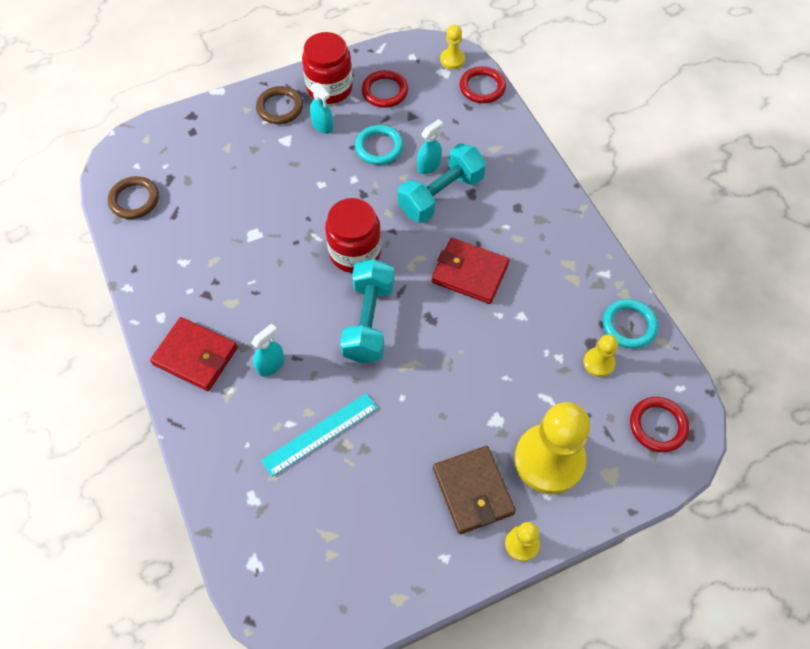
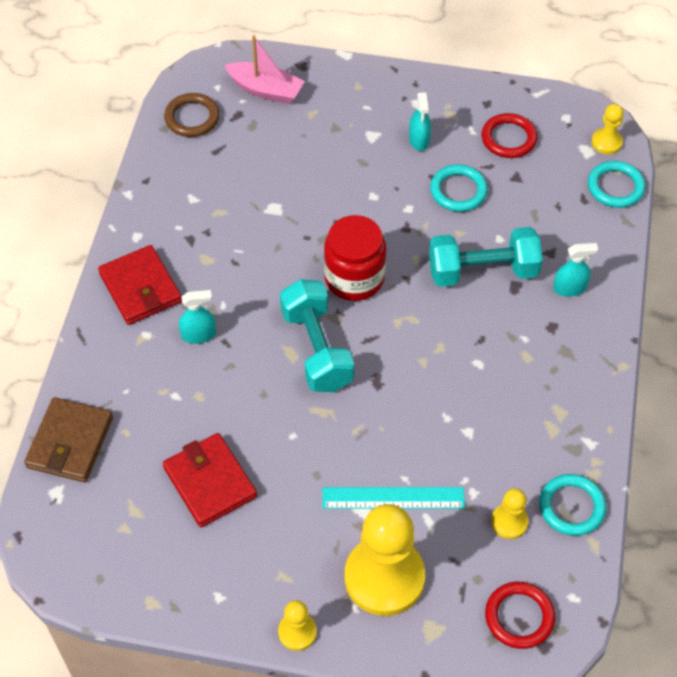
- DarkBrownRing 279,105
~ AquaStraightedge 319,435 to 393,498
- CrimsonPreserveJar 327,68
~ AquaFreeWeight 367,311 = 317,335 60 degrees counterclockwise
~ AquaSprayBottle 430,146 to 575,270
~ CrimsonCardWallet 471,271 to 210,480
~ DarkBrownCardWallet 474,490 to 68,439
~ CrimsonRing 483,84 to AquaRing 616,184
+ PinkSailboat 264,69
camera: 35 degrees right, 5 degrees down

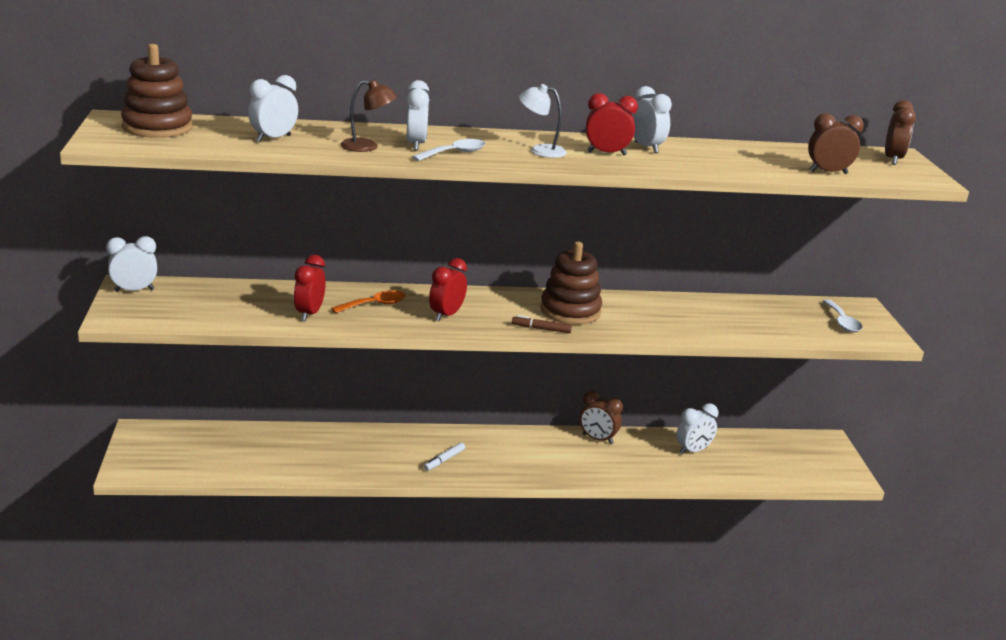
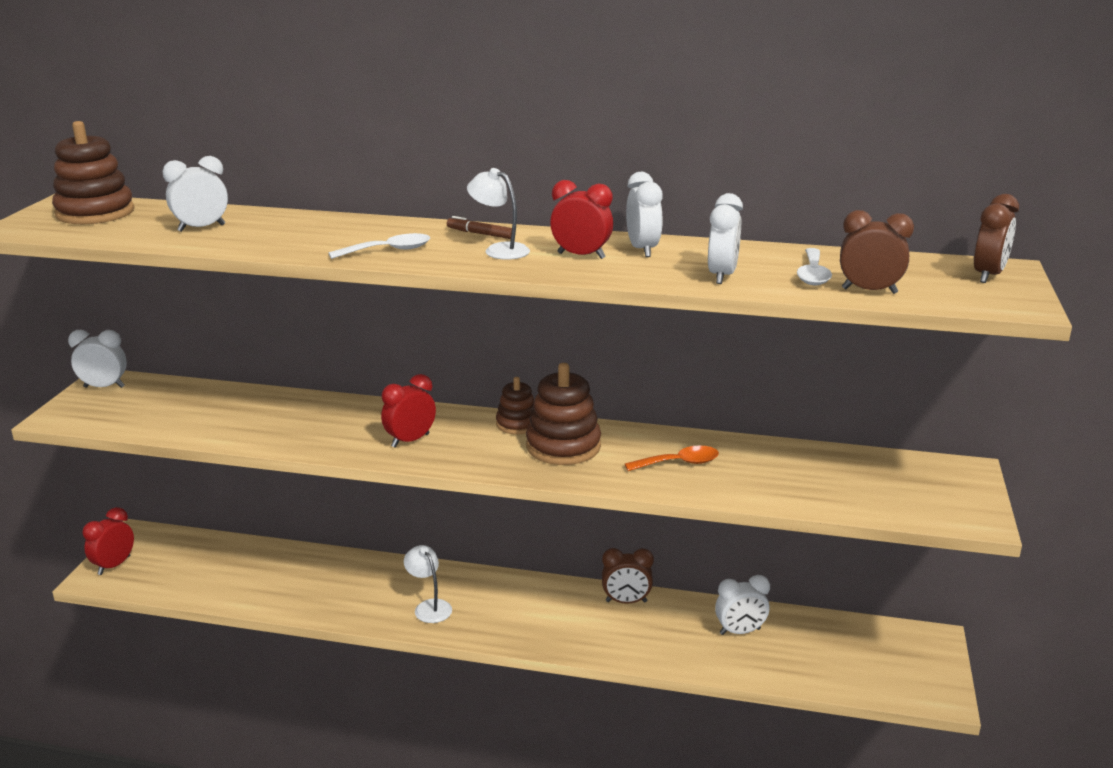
~ CrimsonClock 310,288 to 108,541
~ OrangeColouredTeaspoon 368,301 to 672,458
- DarkBrownDeskLamp 368,116
~ SnowWhiteClock 417,115 to 725,238
~ SnowWhiteFeltPen 444,456 to SnowWhiteDeskLamp 428,584
~ DarkBrownFeltPen 542,324 to 479,227
~ DarkBrownClock 601,417 = 628,576 45 degrees counterclockwise
~ SnowWhiteTeaspoon 843,315 to 814,266
+ DarkBrownRingStacker 515,405
camera: 20 degrees right, 0 degrees up

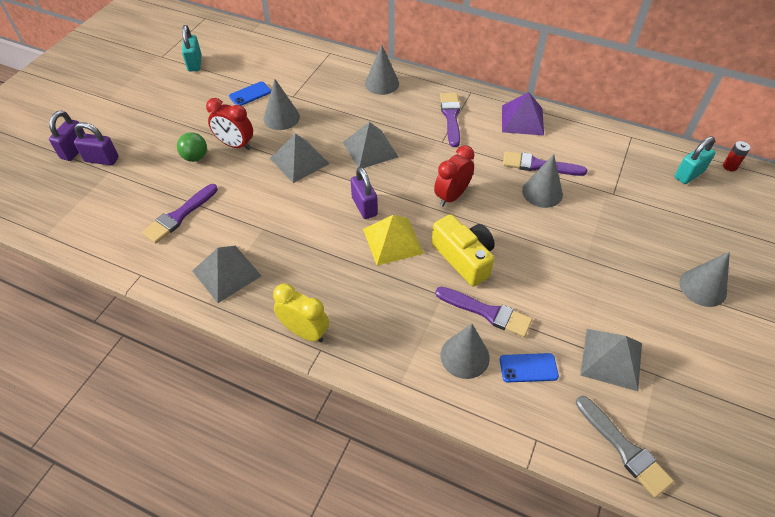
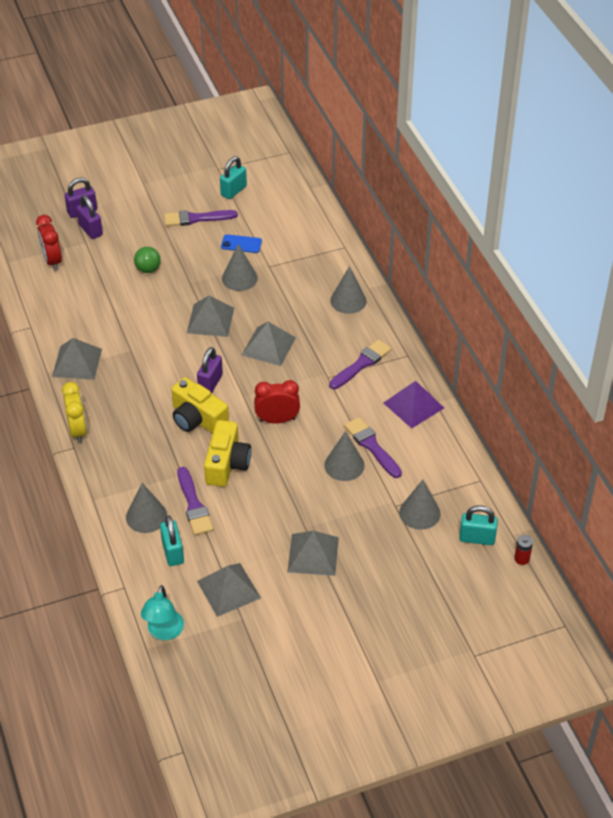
~ VioletBrush 180,213 to 201,218
~ CrimsonClock 229,124 to 49,243
~ YellowPyramidShape 393,240 to YellowPhotoCamera 200,405
~ CobaltSmartphone 529,368 to AquaSmallLock 172,540
~ AshGreyBrush 625,447 to AquaDeskLamp 162,612
~ AshGreyCone 704,279 to 420,505
+ AshGreyPyramidShape 313,553
camera: 45 degrees right, 5 degrees down

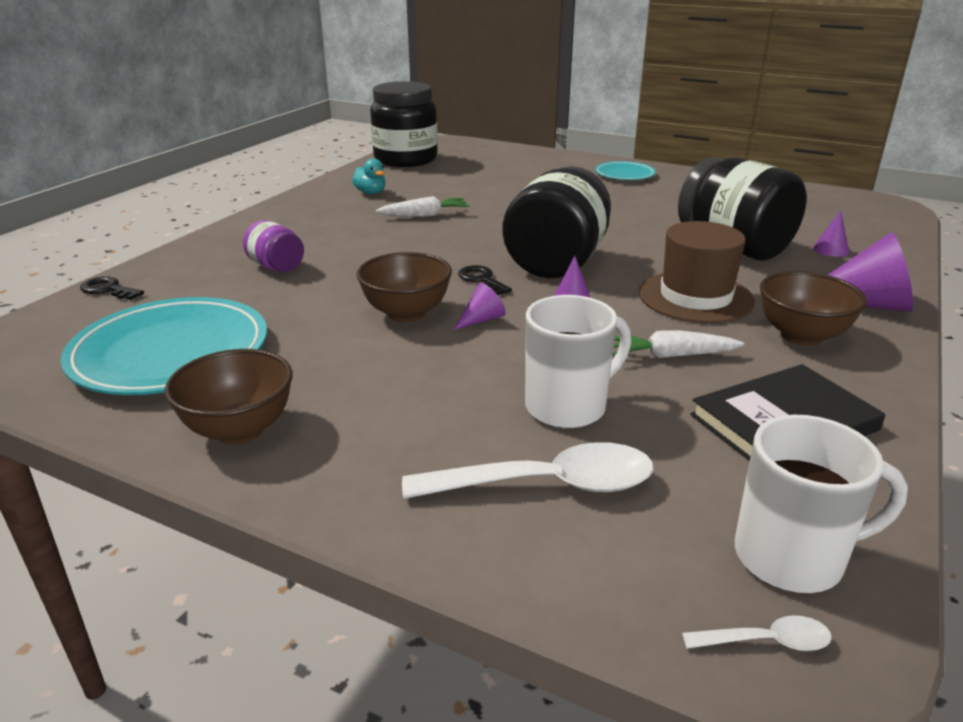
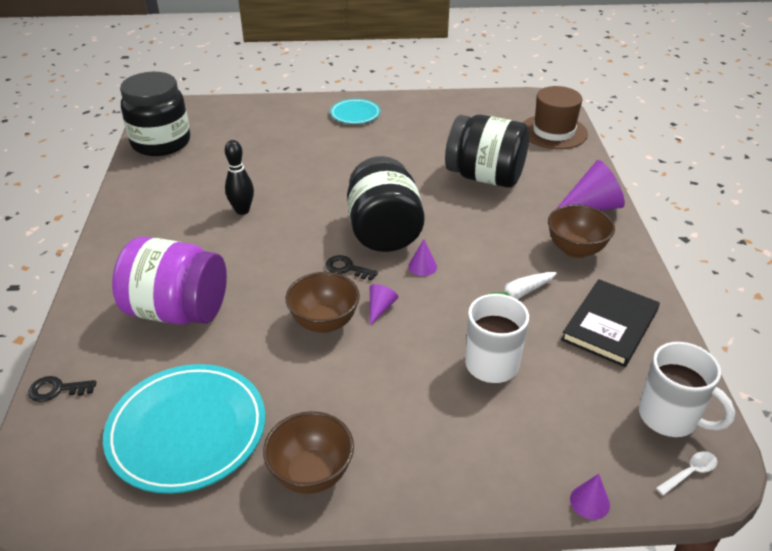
~ VioletPreserveJar 273,246 = 169,281 x2.07
- AquaRubberDuck 369,176
~ SnowWhiteToyCarrot 423,206 to JetBlackBowlingPin 239,177
- SnowWhiteTeaspoon 528,470
~ DarkBrownTopHat 697,272 to 555,117
~ SnowWhiteMug 821,504 = 687,389 75 degrees clockwise
~ VioletCone 831,233 to 590,497
camera: 30 degrees left, 10 degrees up

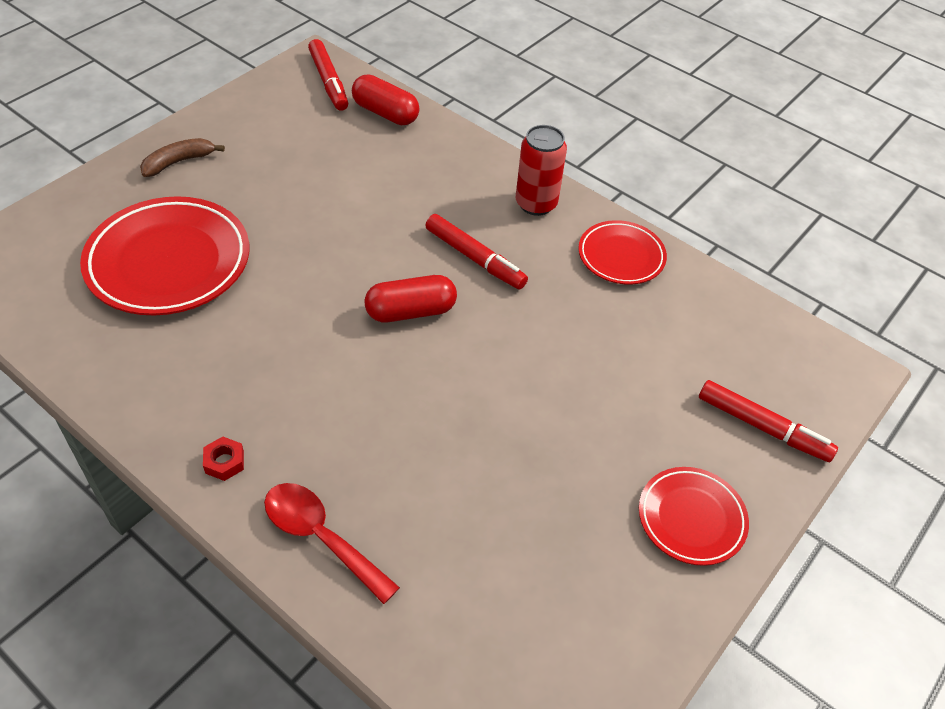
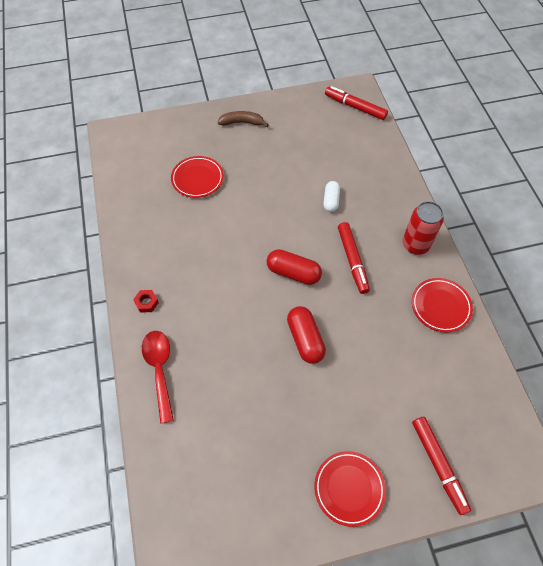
~ CrimsonPlate 164,255 = 197,177 x0.57
~ CrimsonFeltPen 328,75 = 356,103 105 degrees clockwise
~ CrimsonCapsule 386,99 to 306,335
+ SnowWhiteCapsule 331,196
camera: 40 degrees right, 10 degrees up

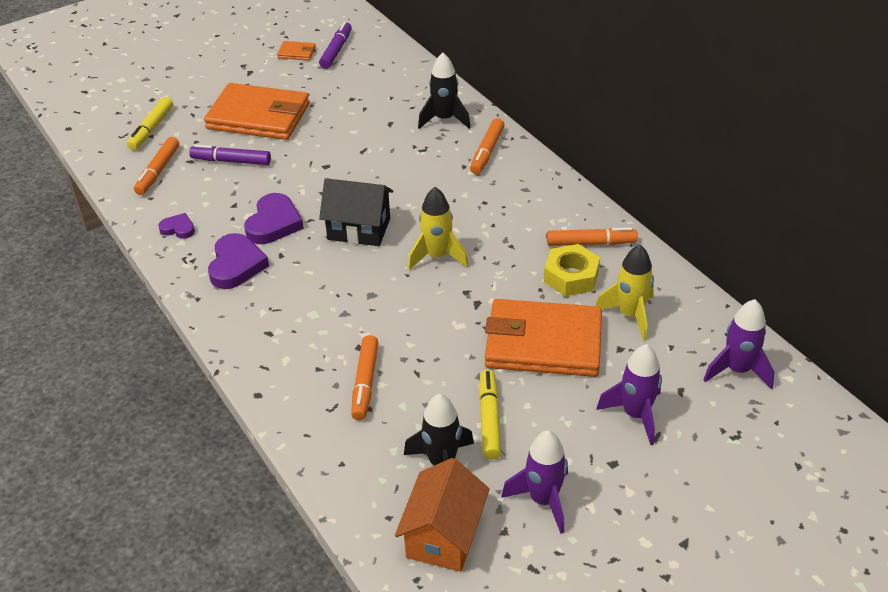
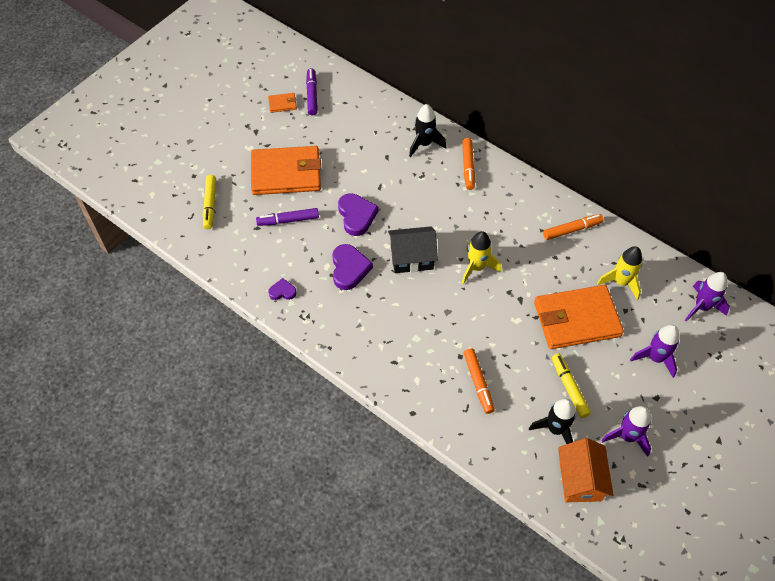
- OrangeColouredFeltPen 156,166
~ VioletHeart 238,261 to 358,214
- YellowHexagonNut 572,270
camera: 20 degrees left, 15 degrees up

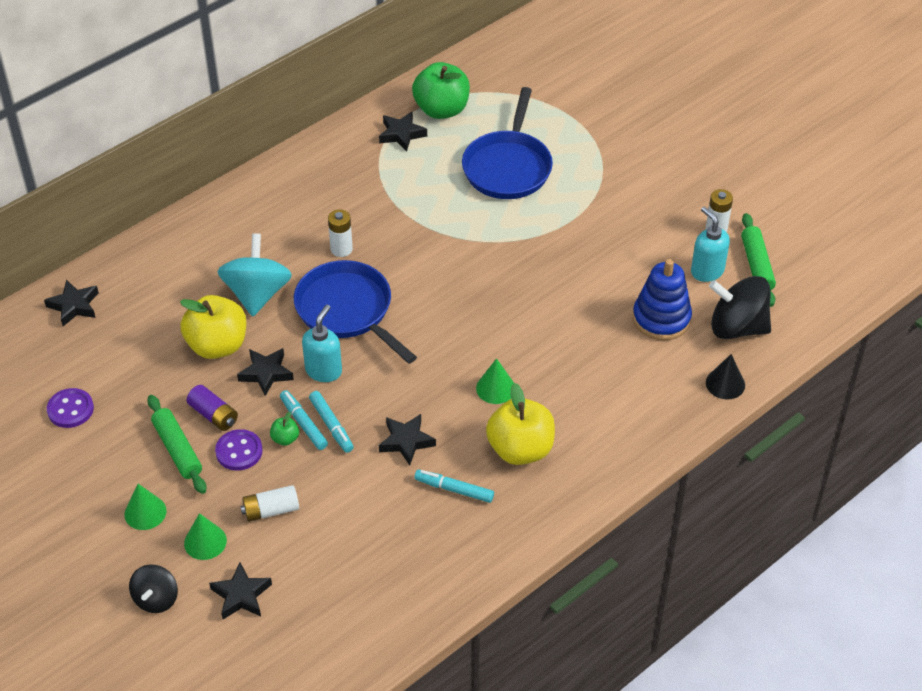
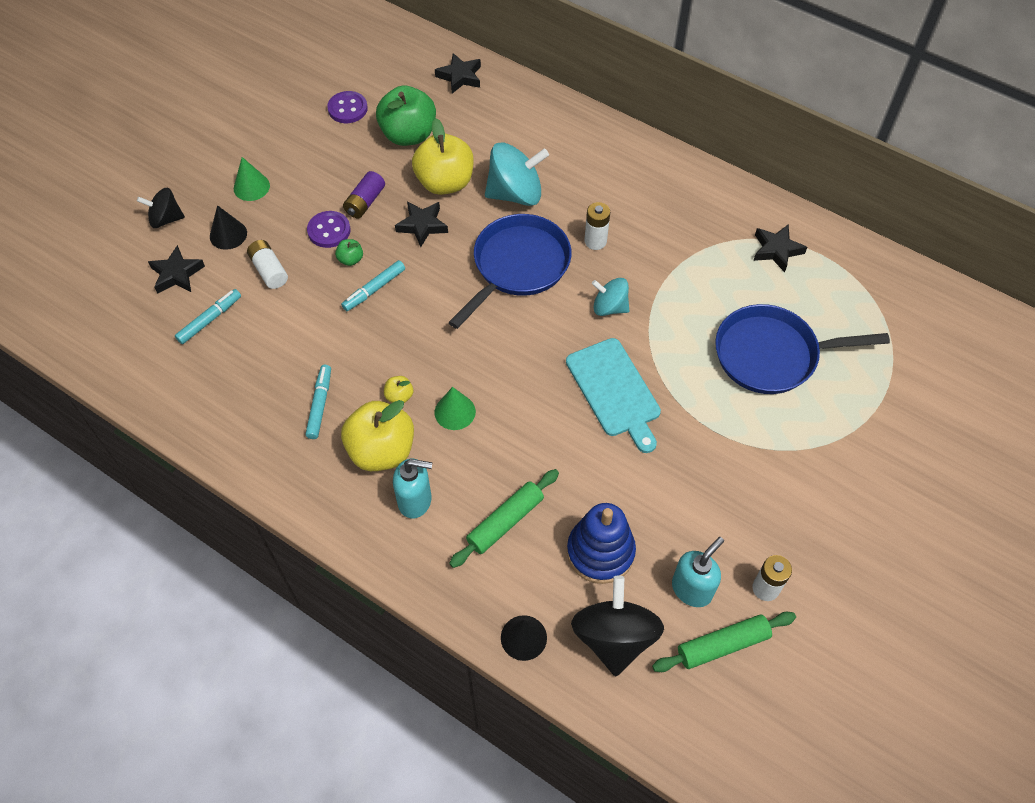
~ GreenRollingPin 177,444 to 504,518
~ GreenCone 205,536 to JetBlackCone 228,227
~ AquaFeltPen 304,420 to 208,316
~ AquaPumpBottle 322,343 to 413,489
- JetBlackStarShape 407,439
~ GreenAppleFruit 441,90 to 406,115
+ YellowAppleFruit 398,389
+ AquaChoppingBoard 613,395
+ AquaSpinningTop 610,297
camera: 75 degrees right, 10 degrees up

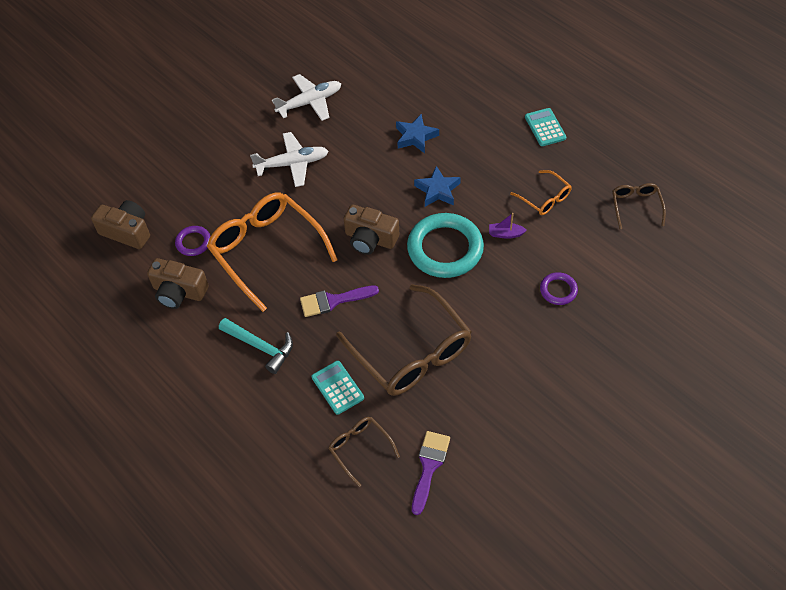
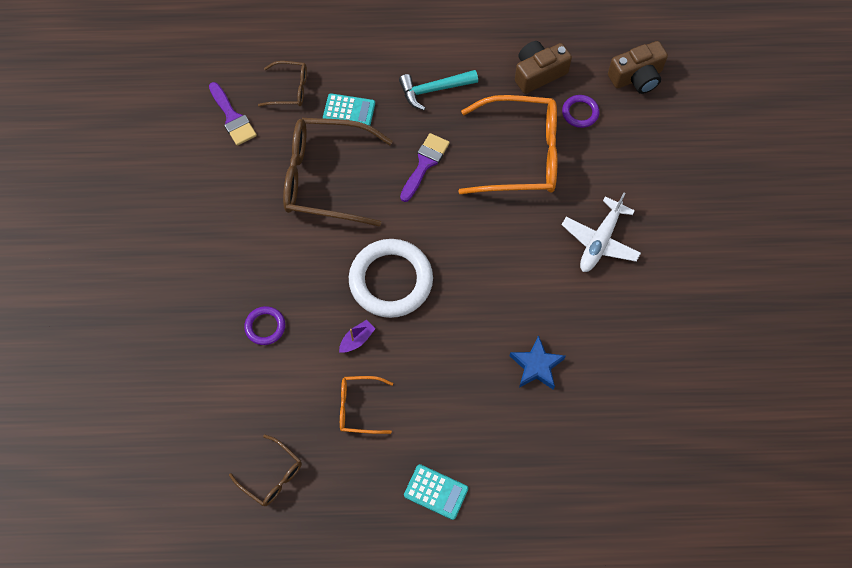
- SnowWhiteAeroplane 306,97
- DarkBrownPhotoCamera 371,229
~ AquaRing 445,245 to SnowWhiteRing 391,278
- CobaltStarShape 437,186
camera: 130 degrees right, 10 degrees up

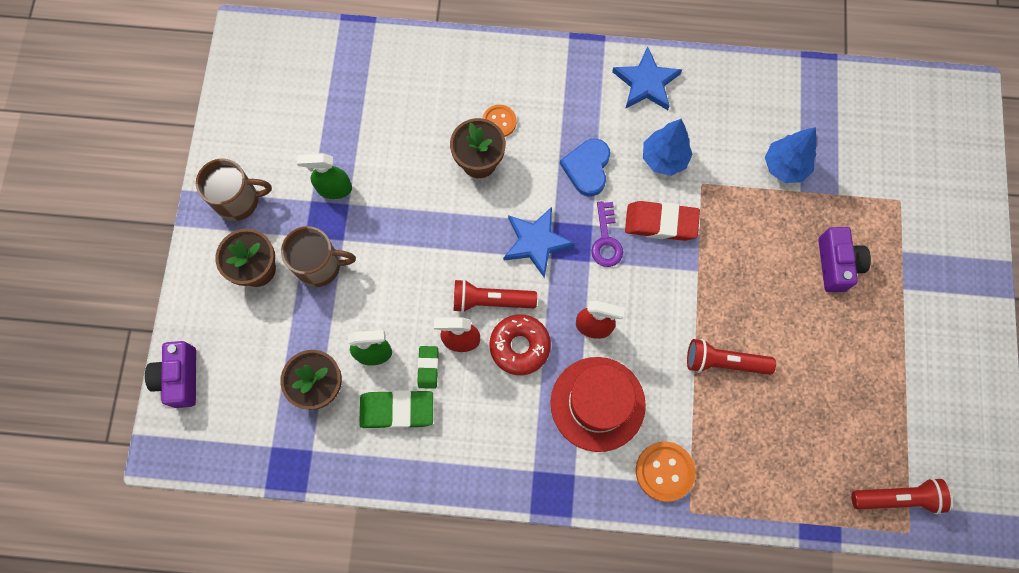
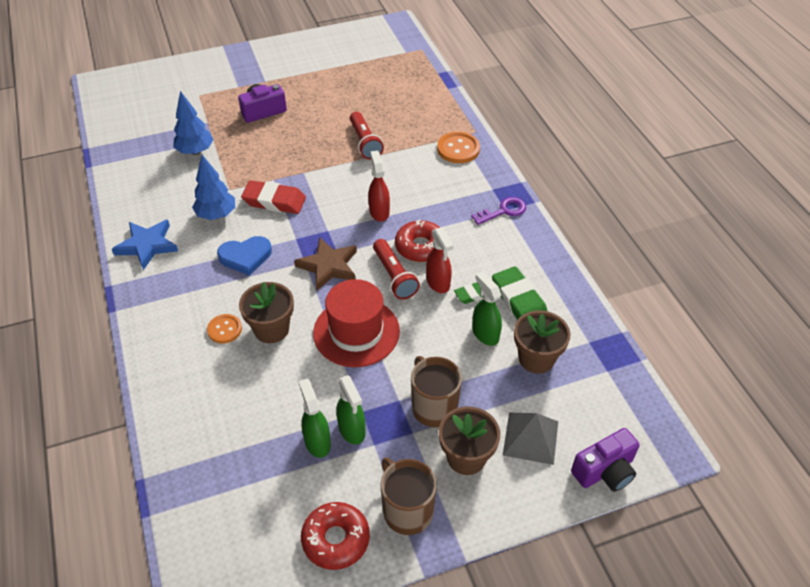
~ CobaltStarShape 539,242 to DarkBrownStarShape 325,264
~ CrimsonTopHat 598,404 to 356,323
~ VioletKey 607,234 to 498,211
~ CrimsonPencilEraser 662,221 = 273,197 60 degrees counterclockwise
- CrimsonFlashlight 901,496
+ GreenSprayBottle 314,418
+ CrimsonDonut 335,536
+ AshGreyPyramidShape 530,439
camera: 115 degrees left, 25 degrees down

